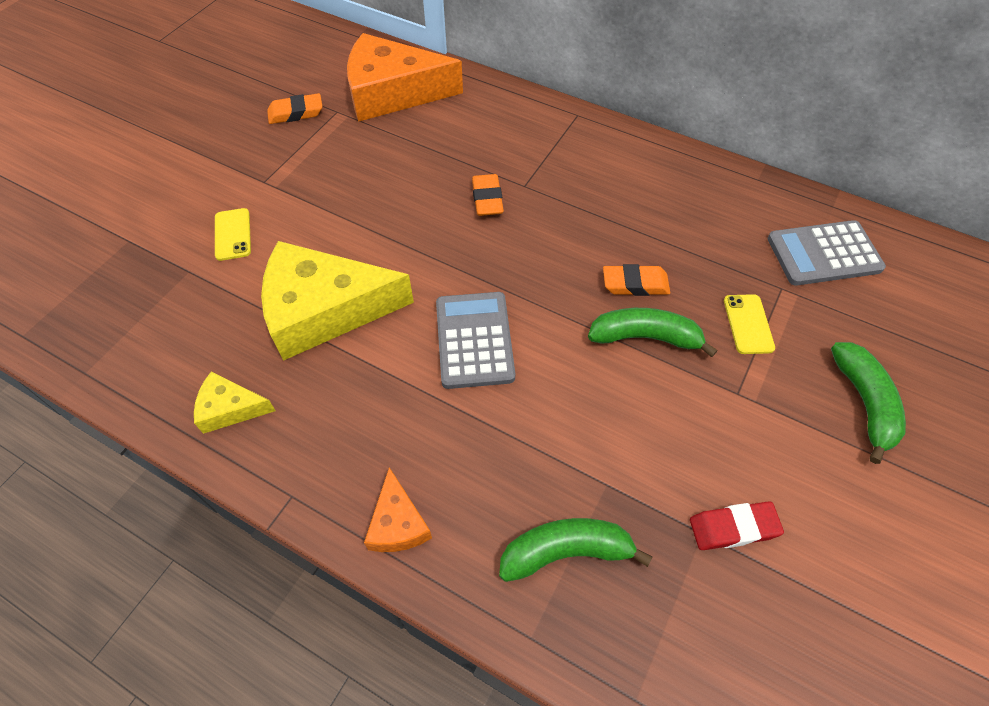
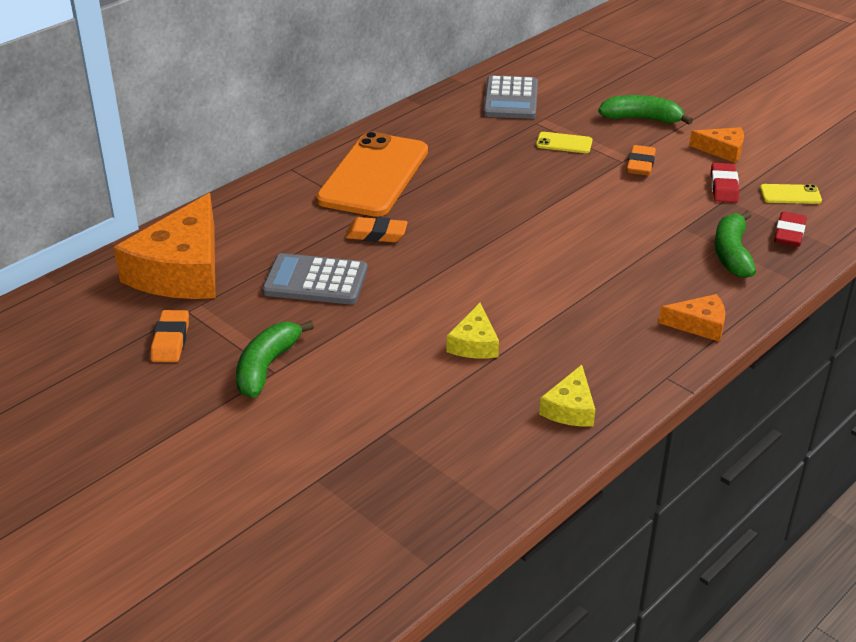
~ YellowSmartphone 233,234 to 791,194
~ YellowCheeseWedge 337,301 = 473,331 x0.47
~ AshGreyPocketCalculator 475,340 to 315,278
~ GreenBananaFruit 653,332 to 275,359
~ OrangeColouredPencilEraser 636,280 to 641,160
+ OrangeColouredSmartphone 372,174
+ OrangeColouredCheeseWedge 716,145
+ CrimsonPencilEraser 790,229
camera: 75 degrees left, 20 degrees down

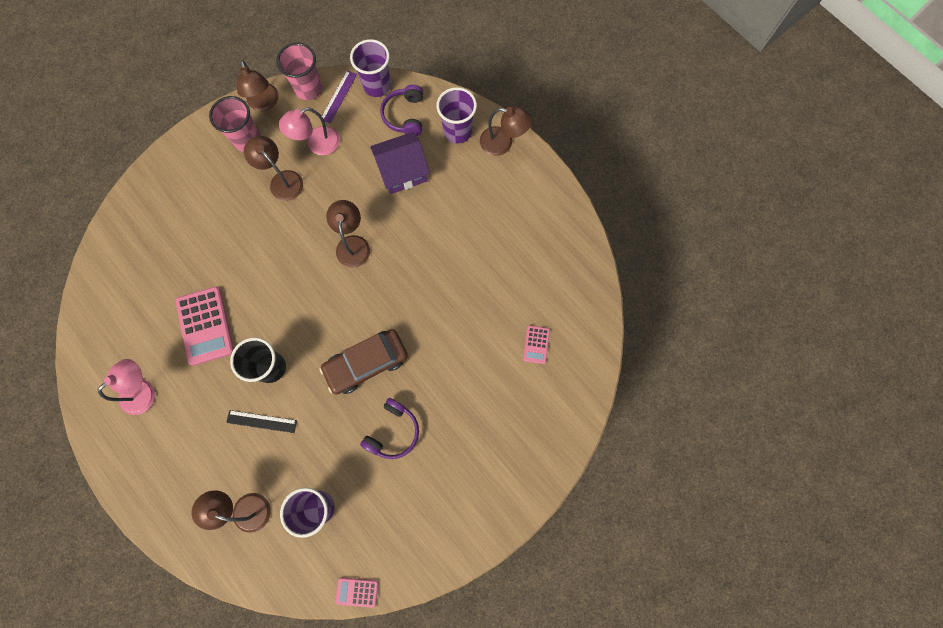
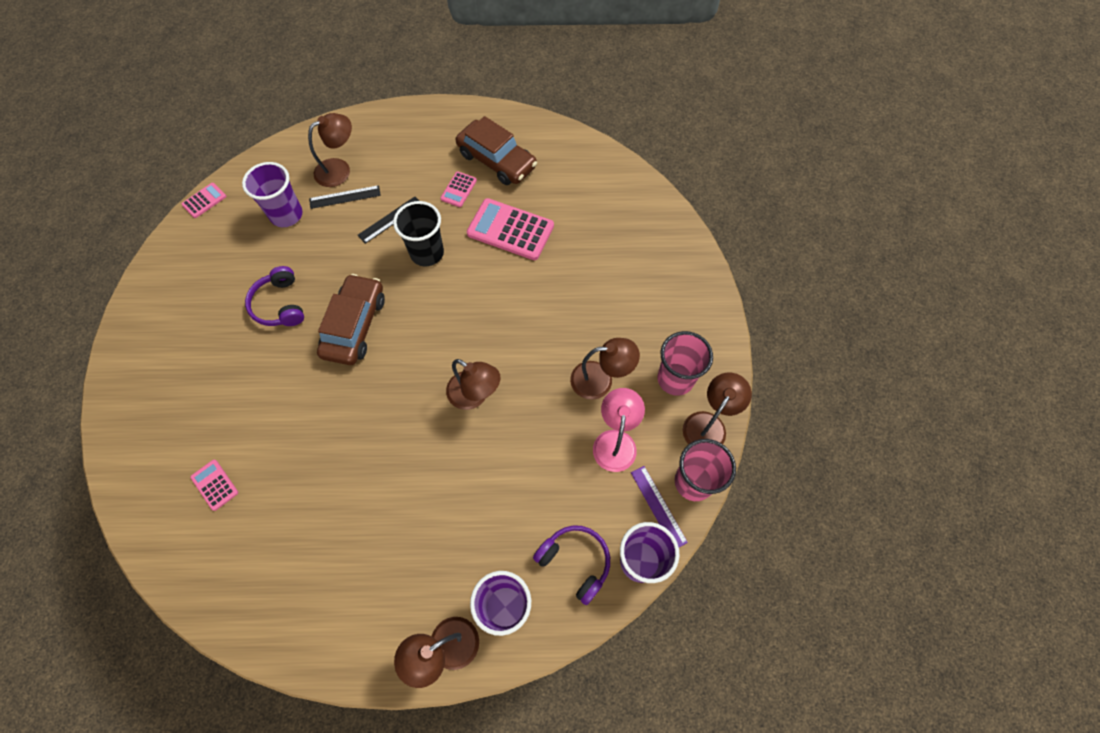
~ PinkDeskLamp 126,387 to DarkBrownAutomobile 496,150
~ DarkBrownDeskLamp 258,85 = 717,409 105 degrees clockwise
- VioletToyHouse 400,163
+ JetBlackStraightedge 345,197
+ PinkPocketCalculator 458,189
camera: 130 degrees right, 10 degrees down

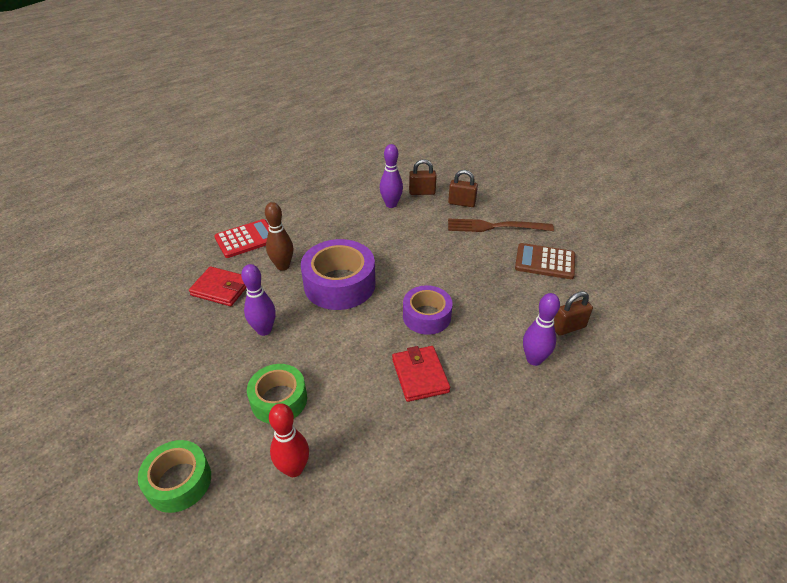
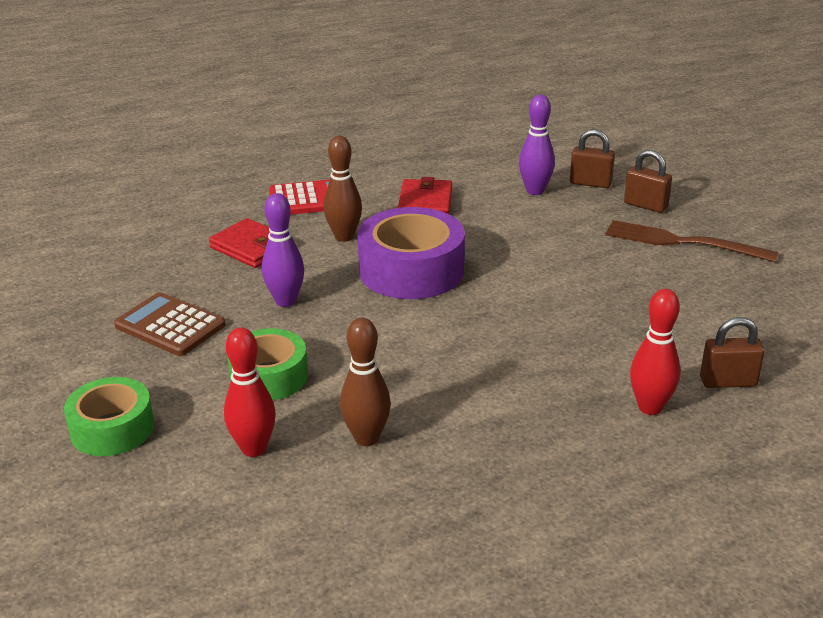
~ CrimsonCardWallet 421,374 to 425,195
- VioletRollOfTape 428,310
~ DarkBrownPocketCalculator 545,261 to 170,324
~ VioletBowlingPin 541,329 to CrimsonBowlingPin 655,352
+ DarkBrownBowlingPin 365,382
camera: 20 degrees right, 10 degrees down

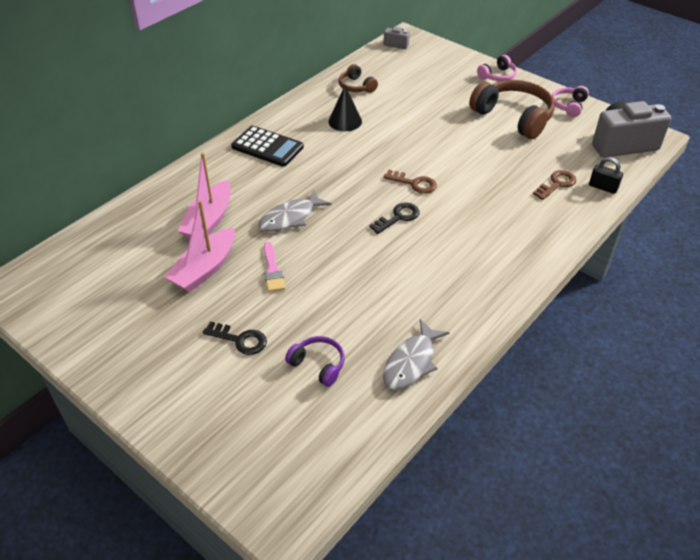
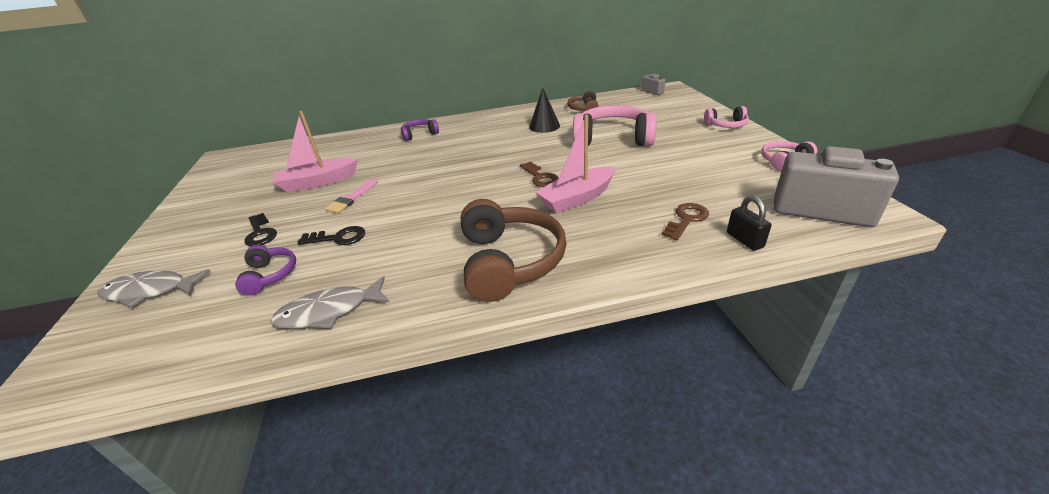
~ PinkSailboat 204,195 to 575,164
- JetBlackPocketCalculator 267,146
~ AshGreyFishFigure 294,211 to 153,288
~ JetBlackKey 394,218 to 331,235
~ DarkBrownOverEarHeadphones 512,109 to 513,250
~ DarkBrownKey 554,185 = 685,221 45 degrees counterclockwise
+ VioletOverEarHeadphones 420,130
+ PinkOverEarHeadphones 615,125
camera: 40 degrees right, 10 degrees down

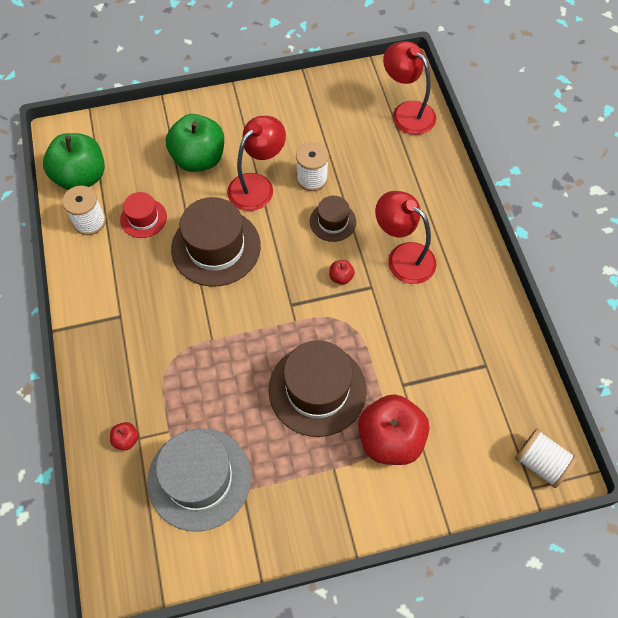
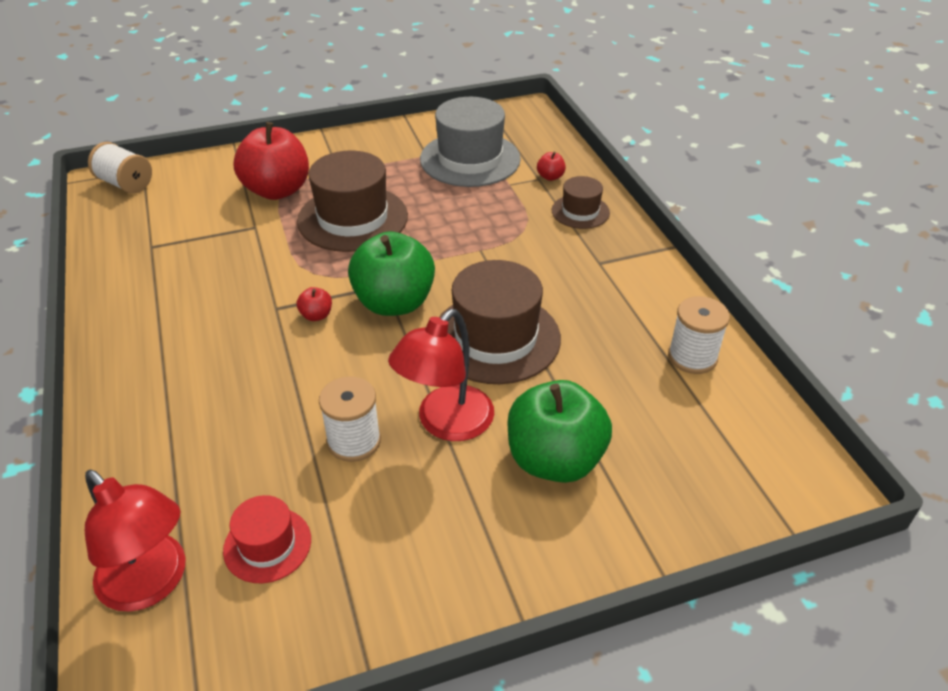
~ GreenAppleFruit 74,161 to 391,274
~ CrimsonTopHat 143,215 to 267,539
~ DarkBrownTopHat 333,219 to 581,202
- CrimsonDeskLamp 405,237
camera: 175 degrees right, 20 degrees down

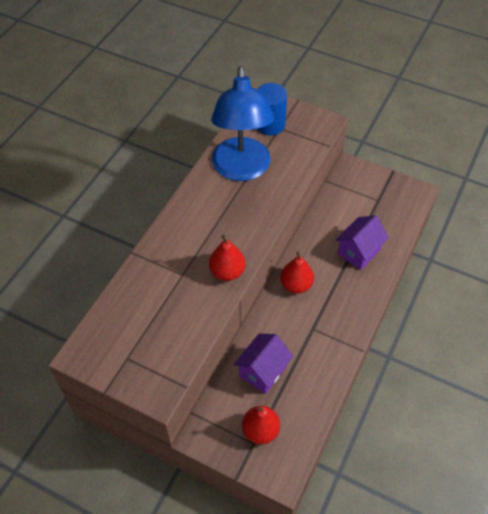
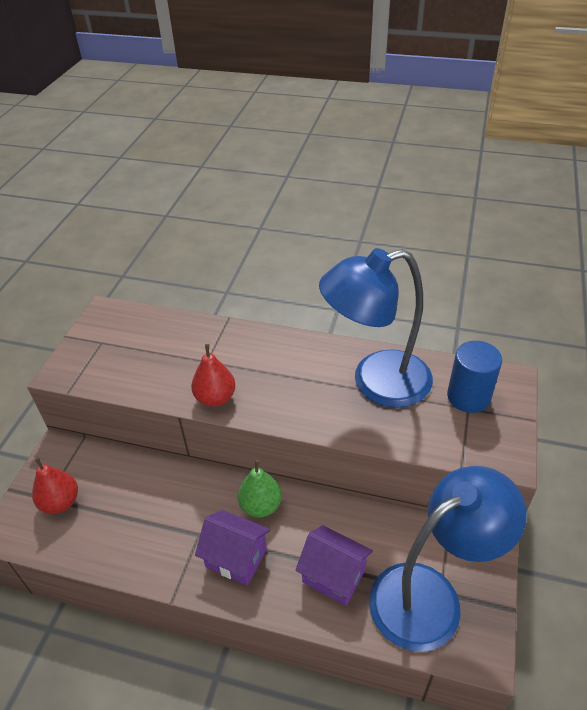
~ VioletToyHouse 263,364 to 232,547
~ CrimsonPearFruit 297,272 to GreenPearFruit 259,488
+ CobaltDeskLamp 448,559
camera: 80 degrees right, 10 degrees down

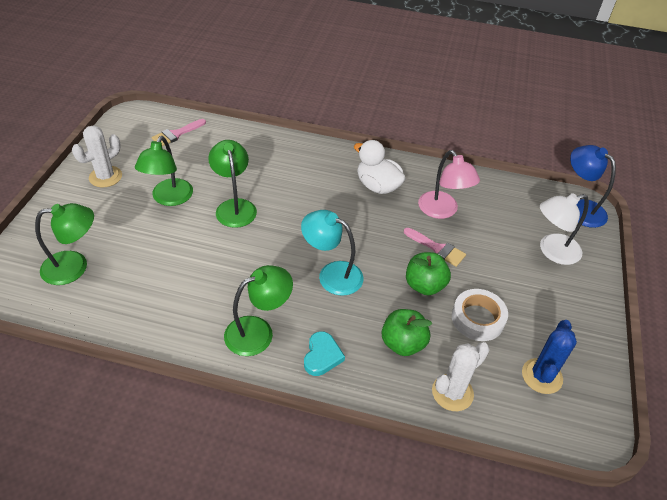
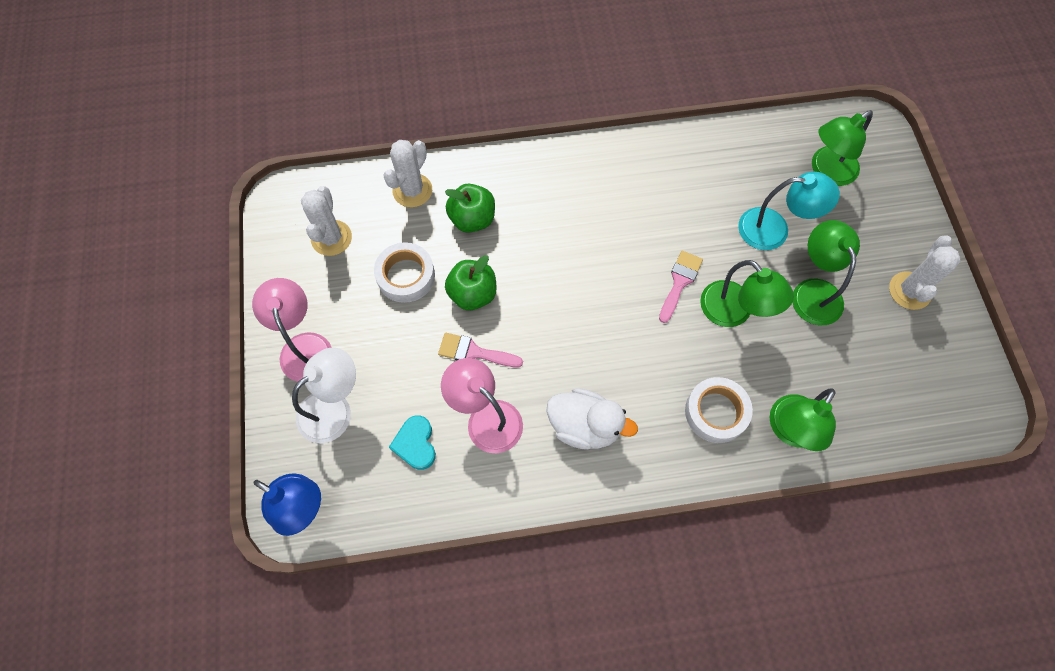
~ PinkBrush 179,132 to 681,287
~ GreenDeskLamp 258,310 to 802,419
~ AquaDeskLamp 332,253 to 789,211
~ AquaHeart 324,353 to 412,442
~ CobaltPricklyPlant 549,357 to SnowWhitePricklyPlant 326,221
+ PinkDeskLamp 292,330
+ SnowWhiteRollOfTape 719,410
camera: 160 degrees right, 20 degrees up

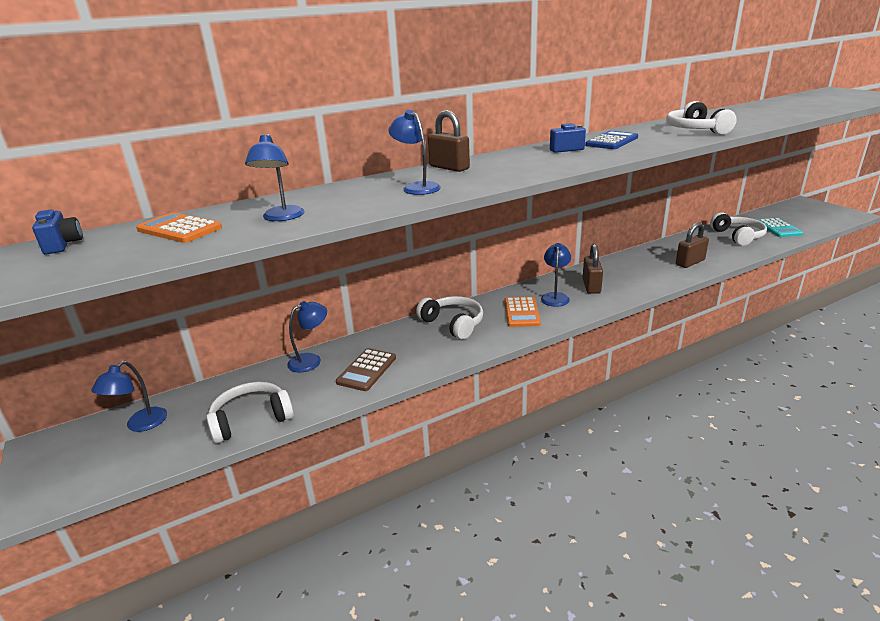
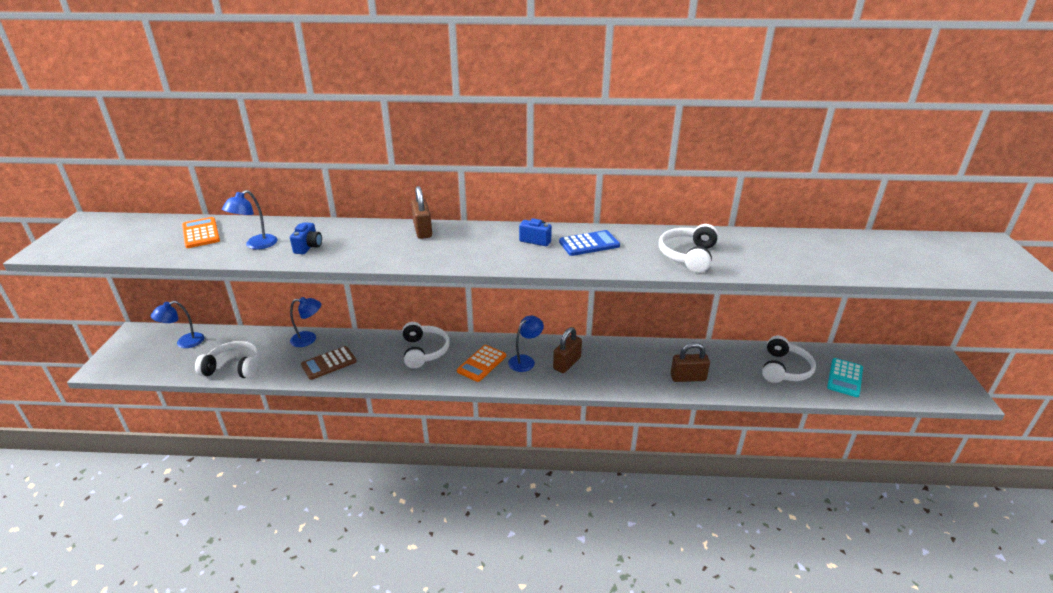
~ CobaltPhotoCamera 57,232 to 306,238
- CobaltDeskLamp 415,152
camera: 30 degrees right, 5 degrees up

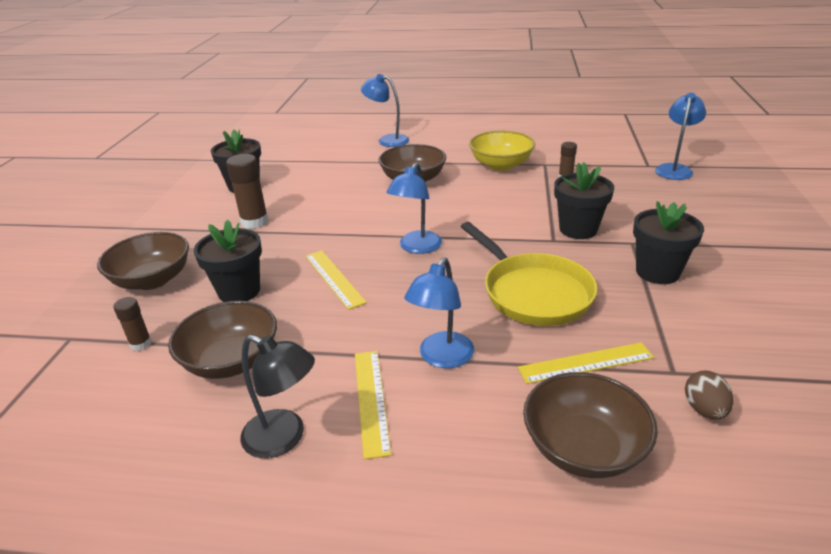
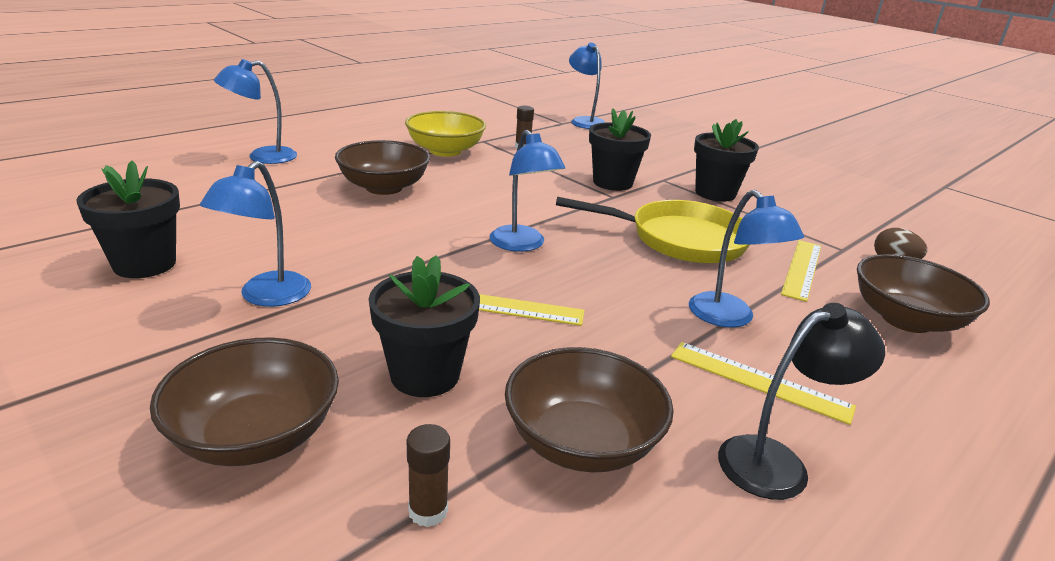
~ DarkBrownGlue 247,191 to CobaltDeskLamp 255,234
camera: 55 degrees left, 5 degrees down

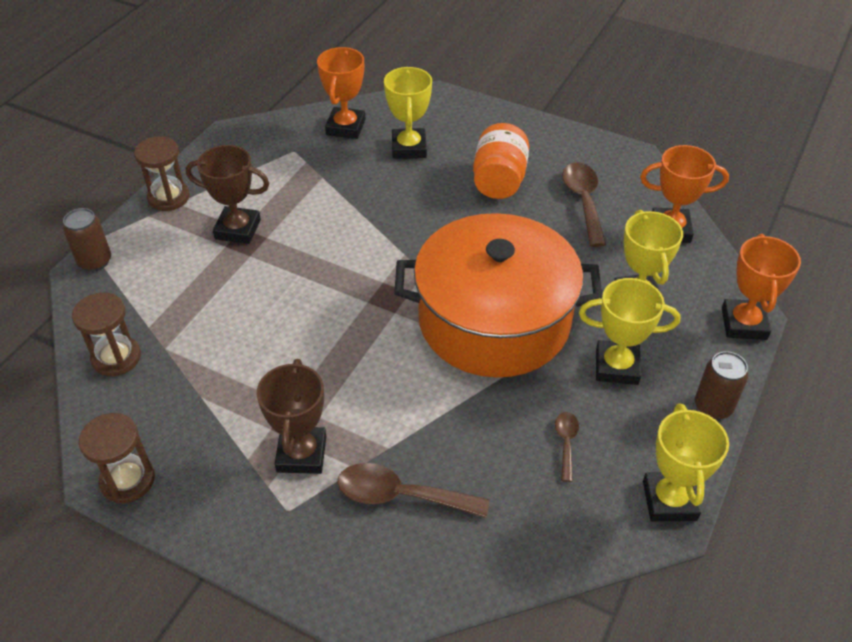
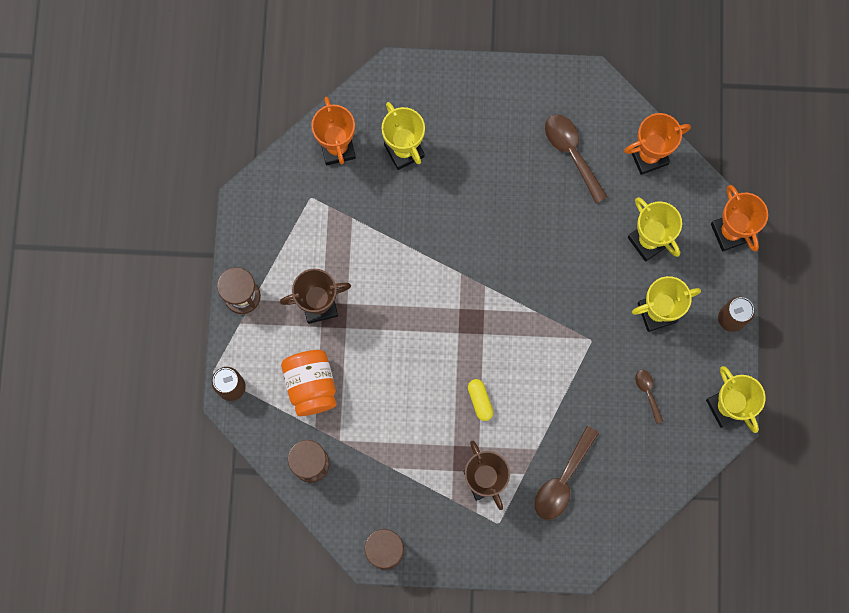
~ DarkBrownTeaspoon 414,490 = 567,473 45 degrees counterclockwise
- OrangeColouredPot 498,295
~ OrangeColouredPreserveJar 501,161 to 309,383
+ YellowCapsule 480,400
camera: 25 degrees left, 30 degrees up

